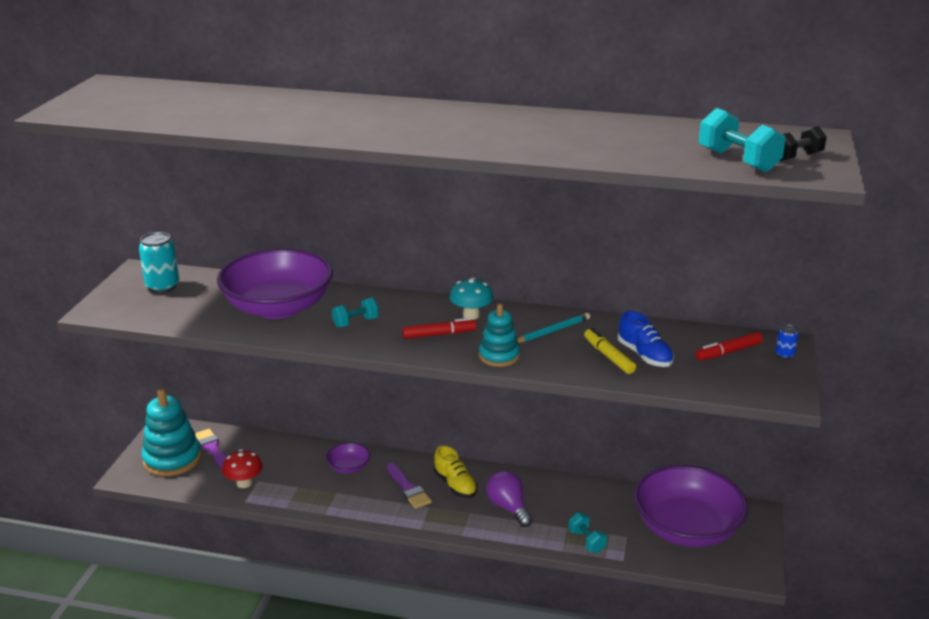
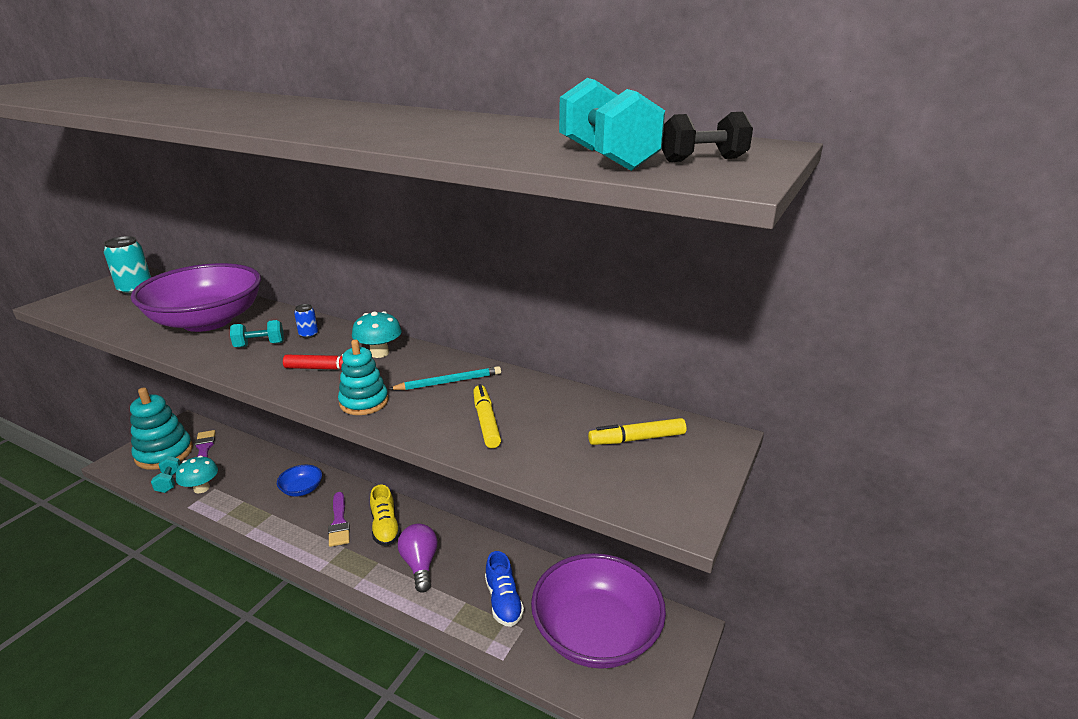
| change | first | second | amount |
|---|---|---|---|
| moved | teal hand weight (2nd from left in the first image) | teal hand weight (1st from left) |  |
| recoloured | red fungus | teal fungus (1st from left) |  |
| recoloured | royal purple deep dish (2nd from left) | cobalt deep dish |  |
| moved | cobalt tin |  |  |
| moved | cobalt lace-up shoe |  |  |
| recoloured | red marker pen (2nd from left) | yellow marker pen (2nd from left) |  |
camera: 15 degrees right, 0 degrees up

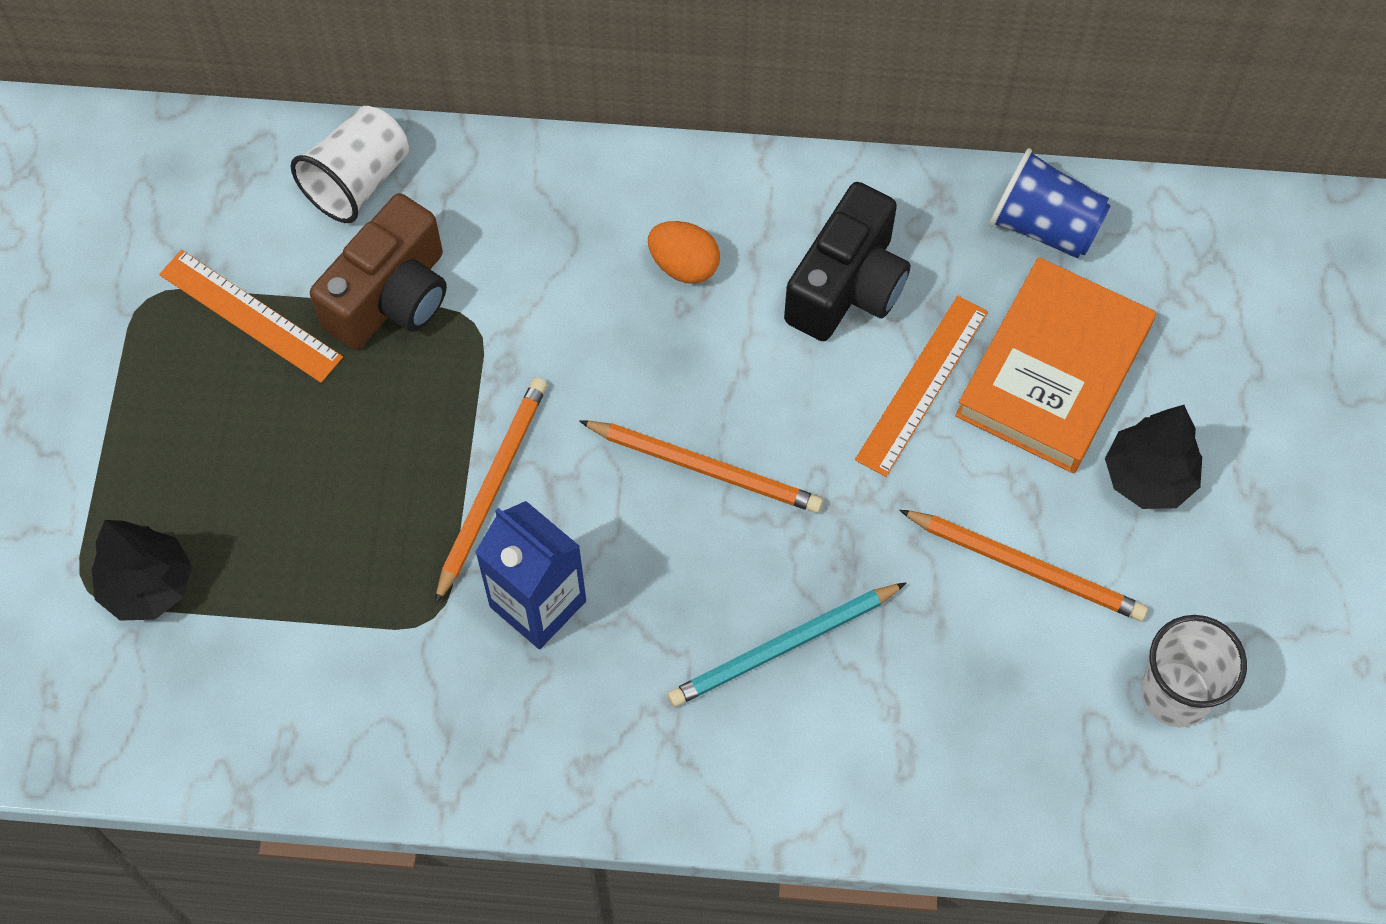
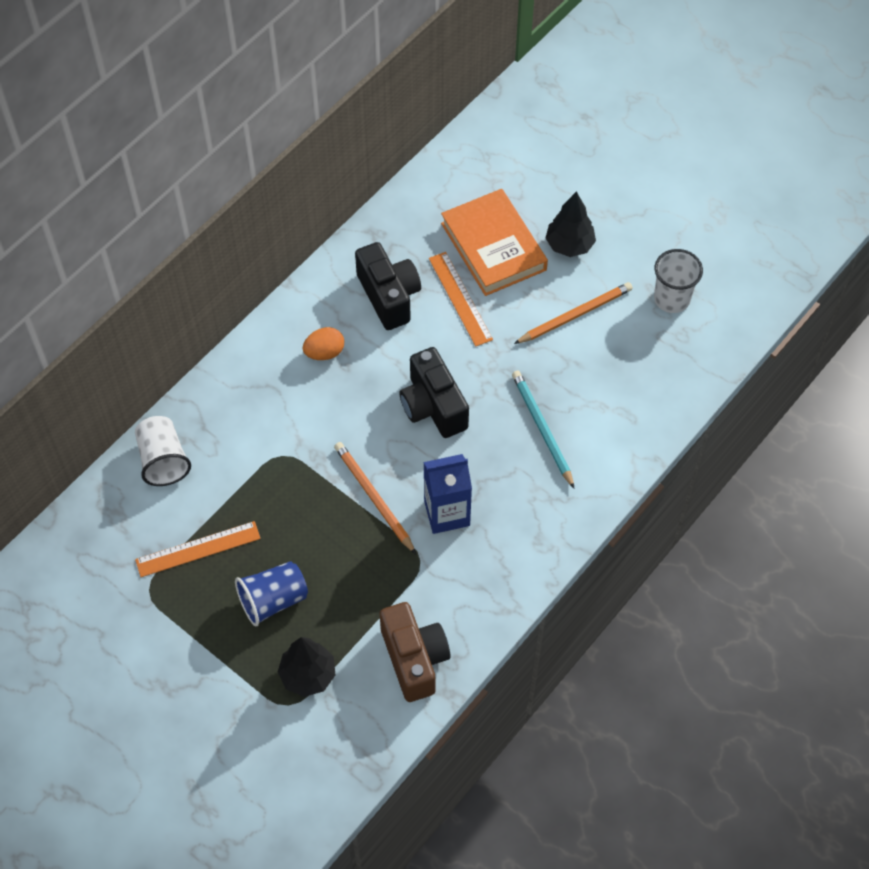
| change | first | second | amount |
|---|---|---|---|
| moved | cobalt beaker |  |  |
| moved | russet compact camera |  |  |
| replaced | orange-coloured lead pencil (2nd from left) | ebony compact camera (2nd from left) |  |
| turned | teal lead pencil |  | 150 degrees clockwise |
camera: 55 degrees left, 5 degrees down

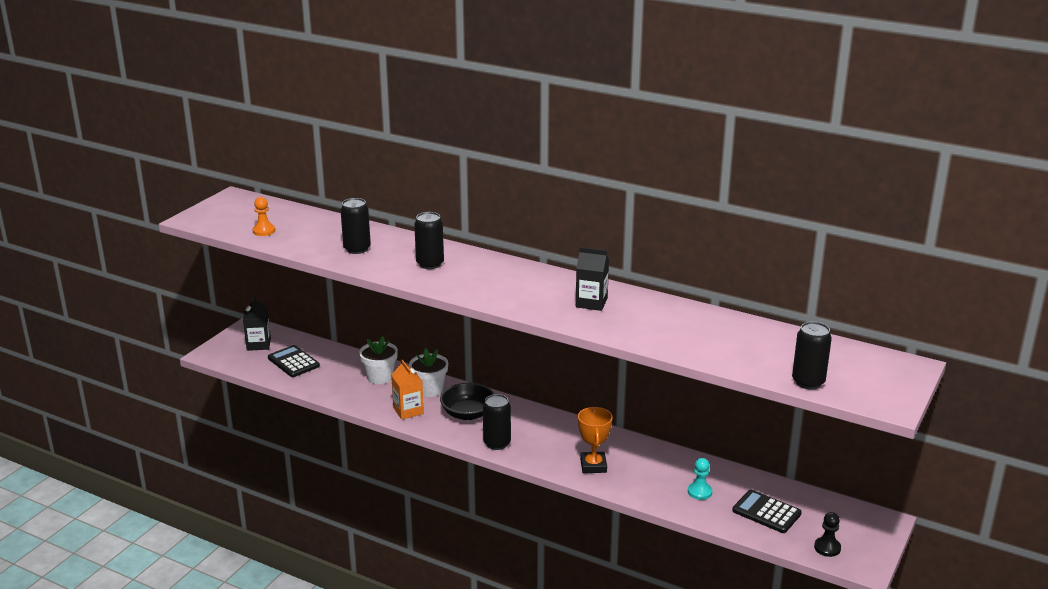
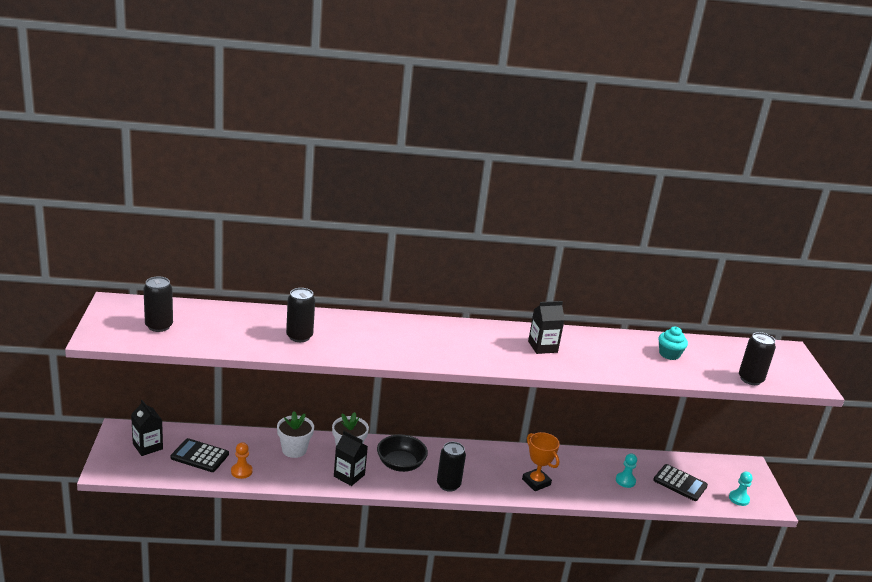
| change | first | second | amount |
|---|---|---|---|
| moved | ebony tin (2nd from left in the first image) | ebony tin (1st from left) |  |
| moved | orange-coloured chess pawn |  |  |
| recoloured | orange-coloured juice carton | ebony juice carton (2nd from left) |  |
| turned | ebony adding machine (2nd from left) |  | 150 degrees counterclockwise |
| added |  | teal fairy cake |  |
| recoloured | ebony chess pawn | teal chess pawn (2nd from left) |  |
camera: 35 degrees left, 0 degrees up

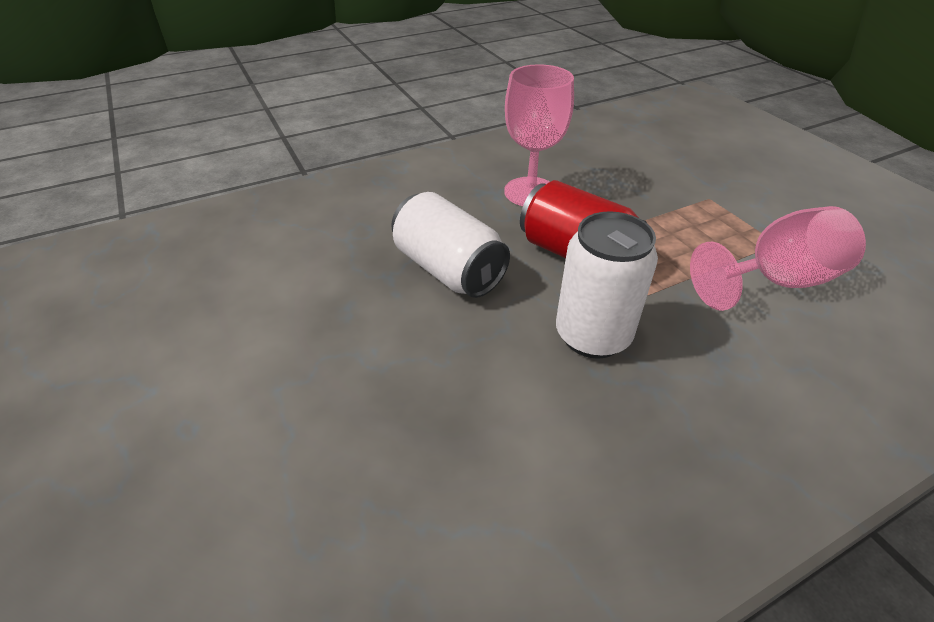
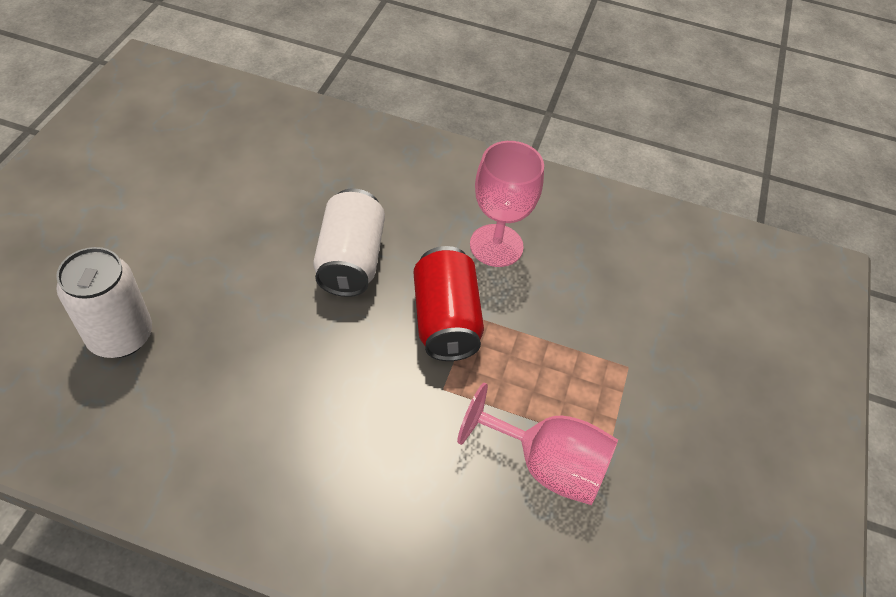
| change | first | second | amount |
|---|---|---|---|
| moved | snow-white tin (2nd from left in the first image) | snow-white tin (1st from left) |  |
camera: 40 degrees right, 10 degrees up

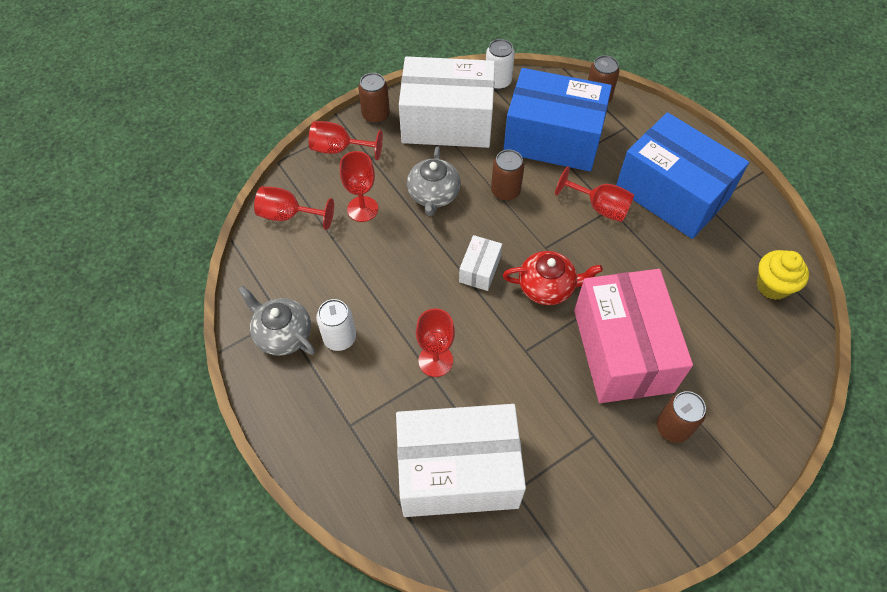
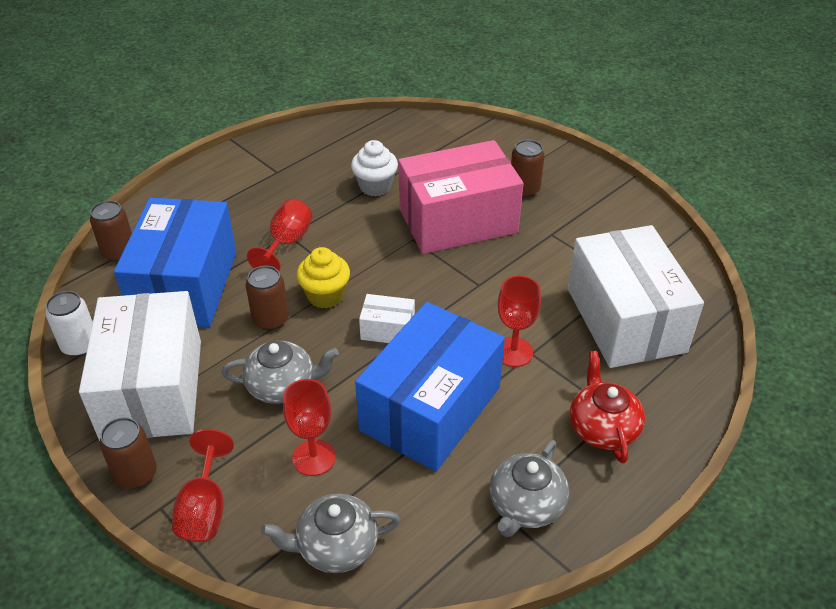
| change | first | second | amount |
|---|---|---|---|
| replaced | red wine glass (1st from left) | gray china teapot (2nd from left) |  |
| moved | yellow fairy cake |  |  |
| added |  | snow-white fairy cake |  |
| moved | cobalt box (2nd from left) |  |  |
| moved | red china teapot |  |  |
| removed | snow-white tin (1st from left) |  |  |
camera: 100 degrees left, 15 degrees down

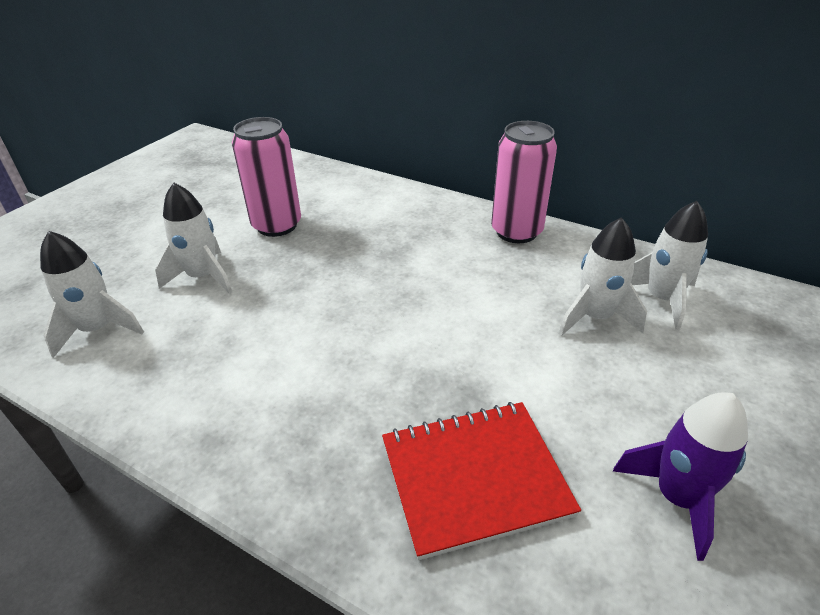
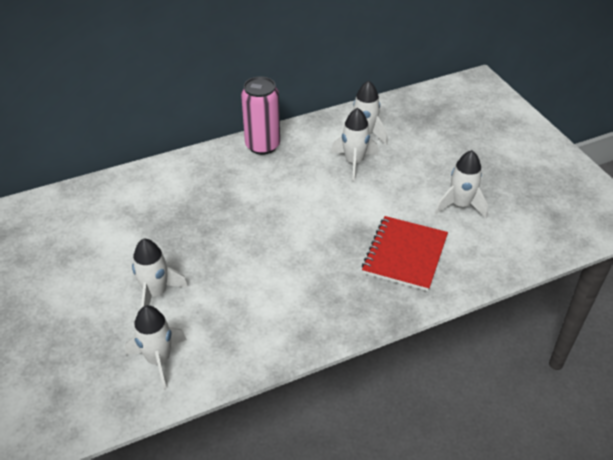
| change | first | second | amount |
|---|---|---|---|
| recoloured | royal purple toy rocket | snow-white toy rocket (5th from left) |  |
| removed | pink tin (1st from left) |  |  |
camera: 55 degrees left, 5 degrees up

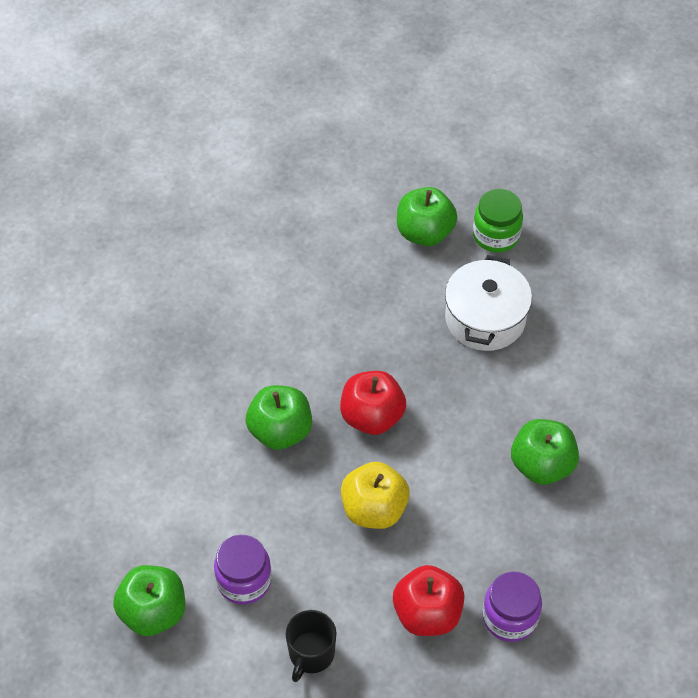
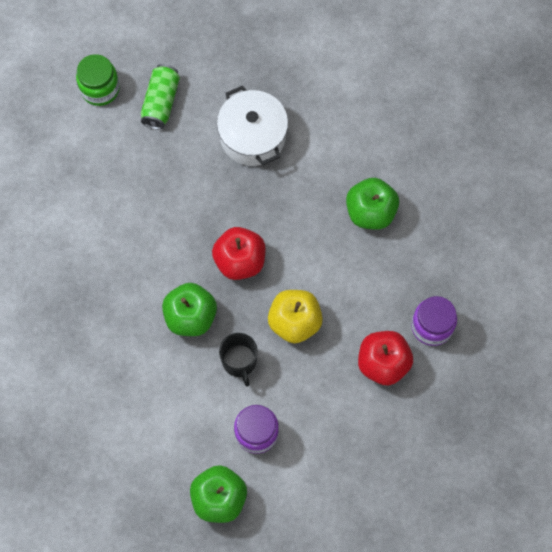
| change | first | second | amount |
|---|---|---|---|
| moved | emerald preserve jar |  |  |
| replaced | emerald toy apple (3rd from left) | emerald tin |  |
| moved | ebony tea mug |  |  |
camera: 40 degrees left, 15 degrees up

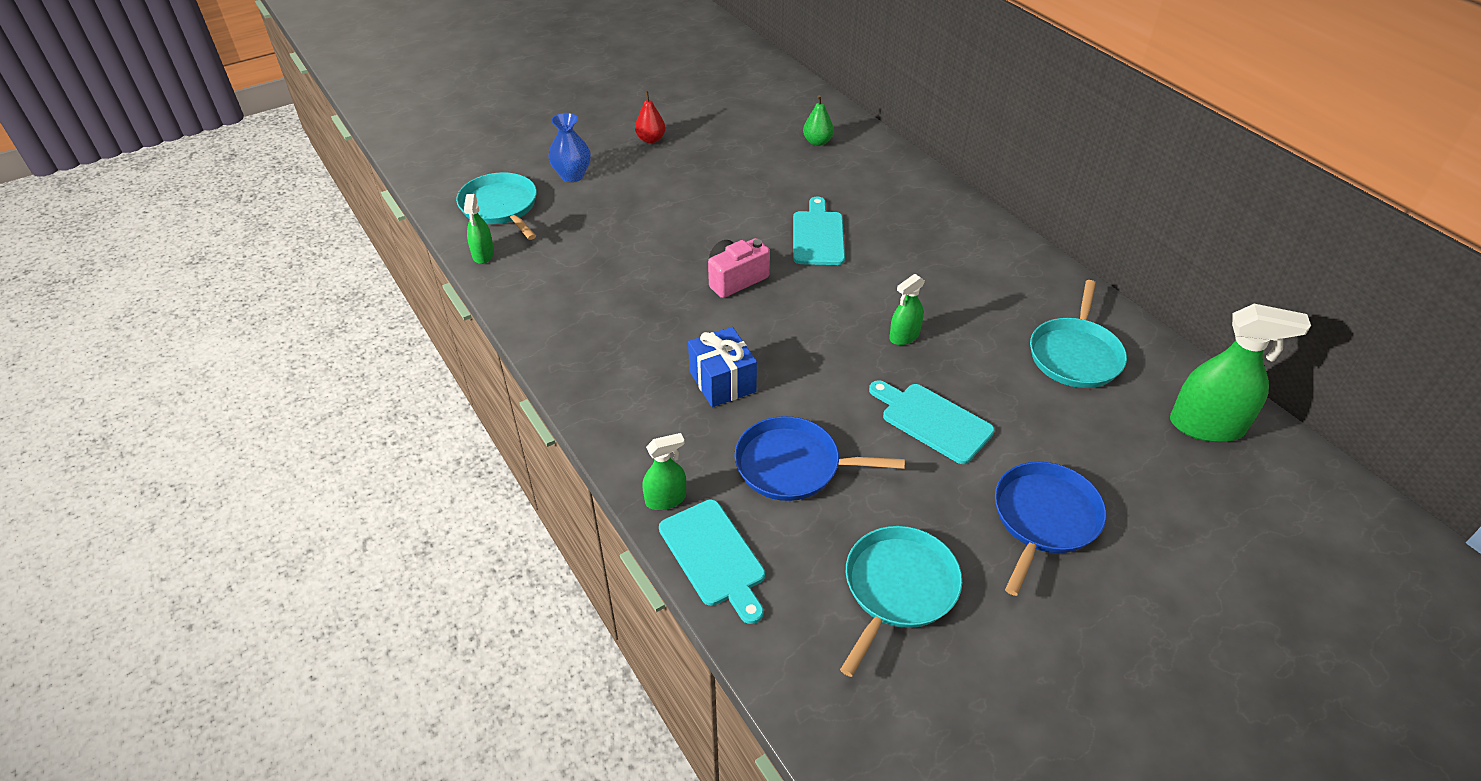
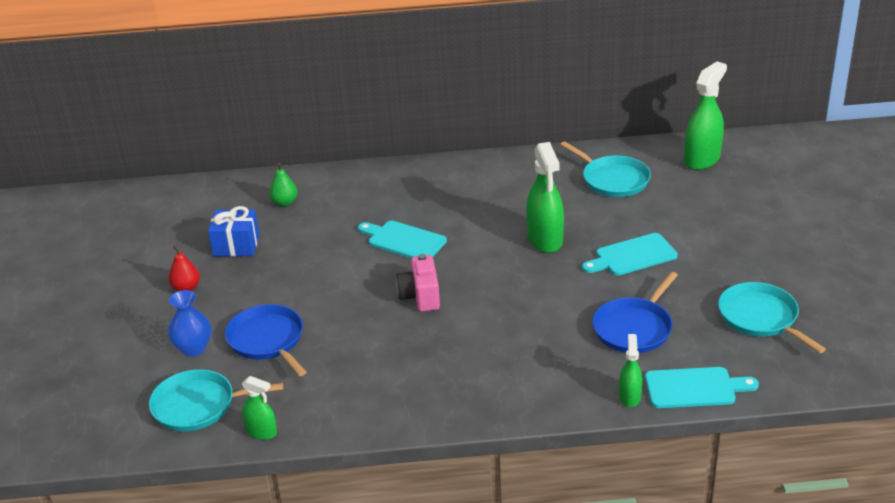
| change | first | second | amount |
|---|---|---|---|
| moved | cobalt wrapped gift |  |  |
| moved | cobalt frying pan (2nd from left in the first image) | cobalt frying pan (1st from left) |  |
| resized | emerald sprayer (3rd from left in the first image) | emerald sprayer (2nd from left) | x1.84 |
camera: 60 degrees left, 10 degrees down

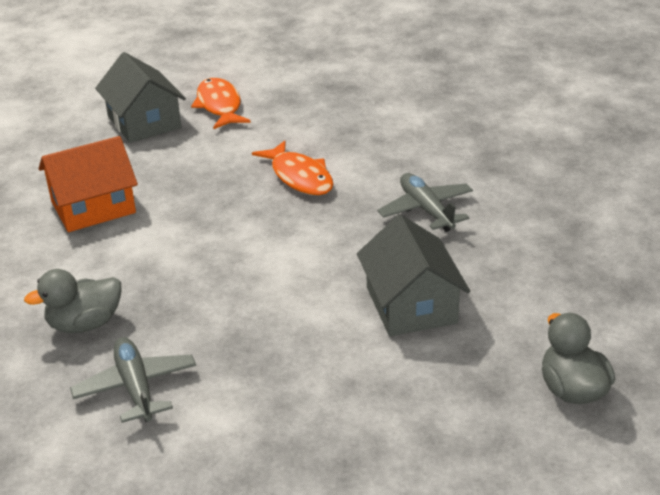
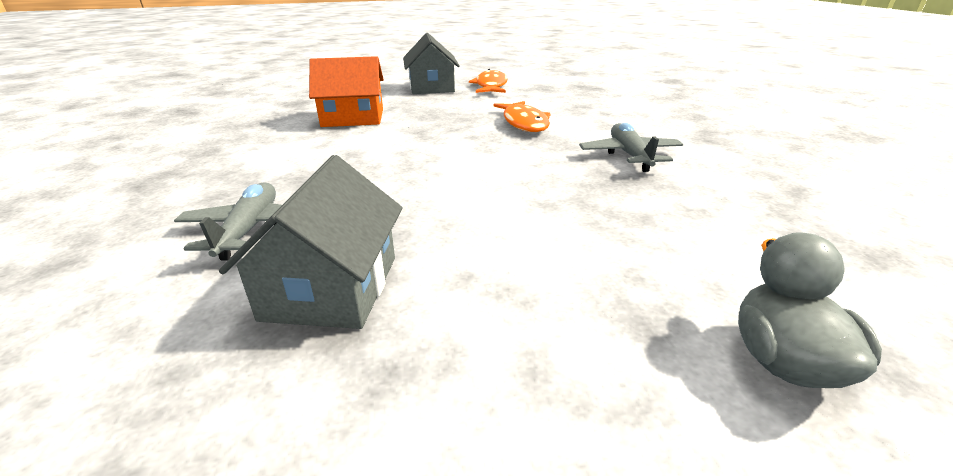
| change | first | second | amount |
|---|---|---|---|
| moved | gray house (2nd from left in the first image) | gray house (1st from left) |  |
| removed | gray rubber duck (1st from left) |  |  |
camera: 20 degrees right, 5 degrees down

